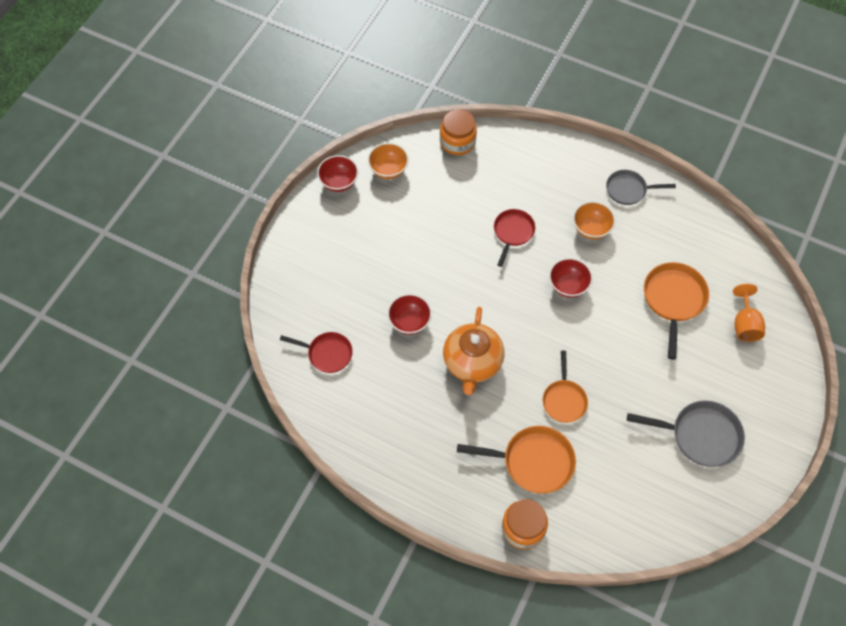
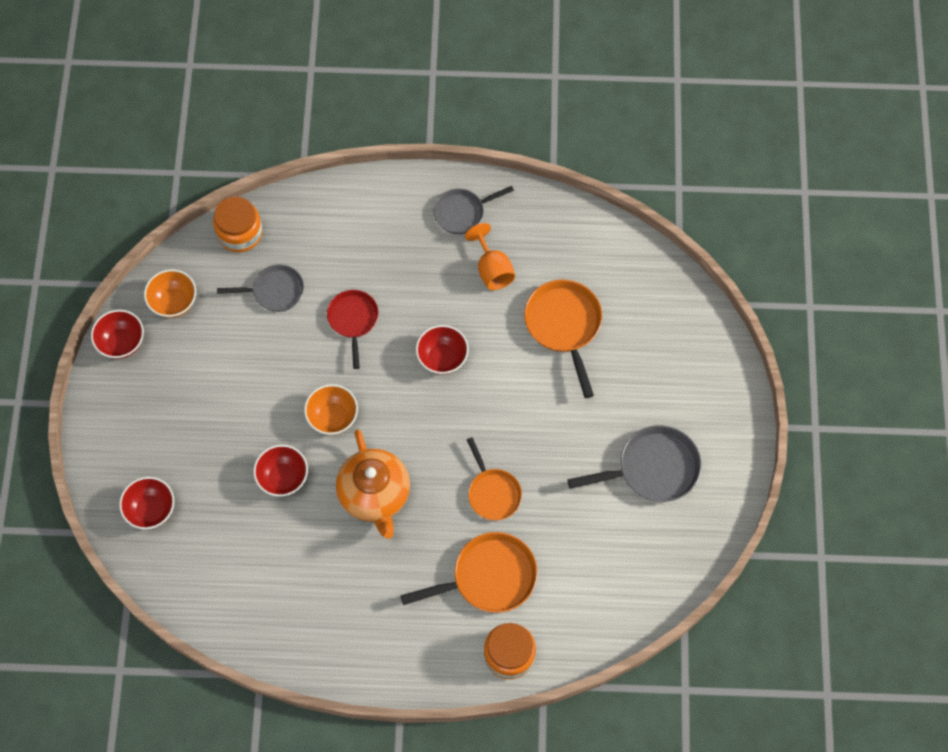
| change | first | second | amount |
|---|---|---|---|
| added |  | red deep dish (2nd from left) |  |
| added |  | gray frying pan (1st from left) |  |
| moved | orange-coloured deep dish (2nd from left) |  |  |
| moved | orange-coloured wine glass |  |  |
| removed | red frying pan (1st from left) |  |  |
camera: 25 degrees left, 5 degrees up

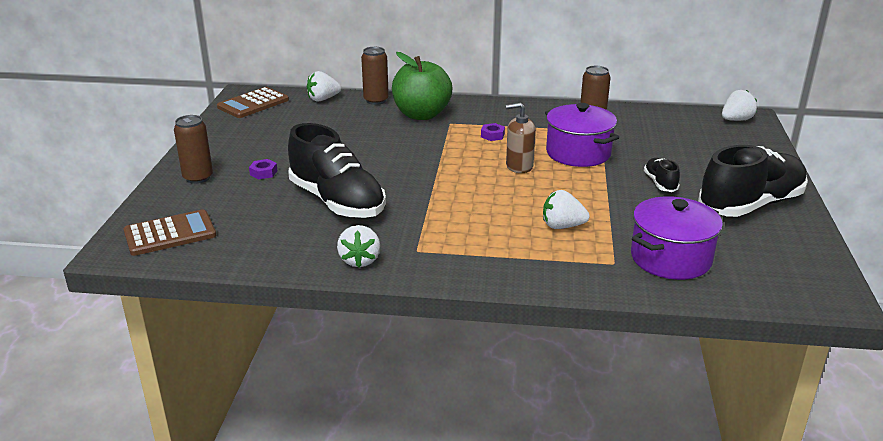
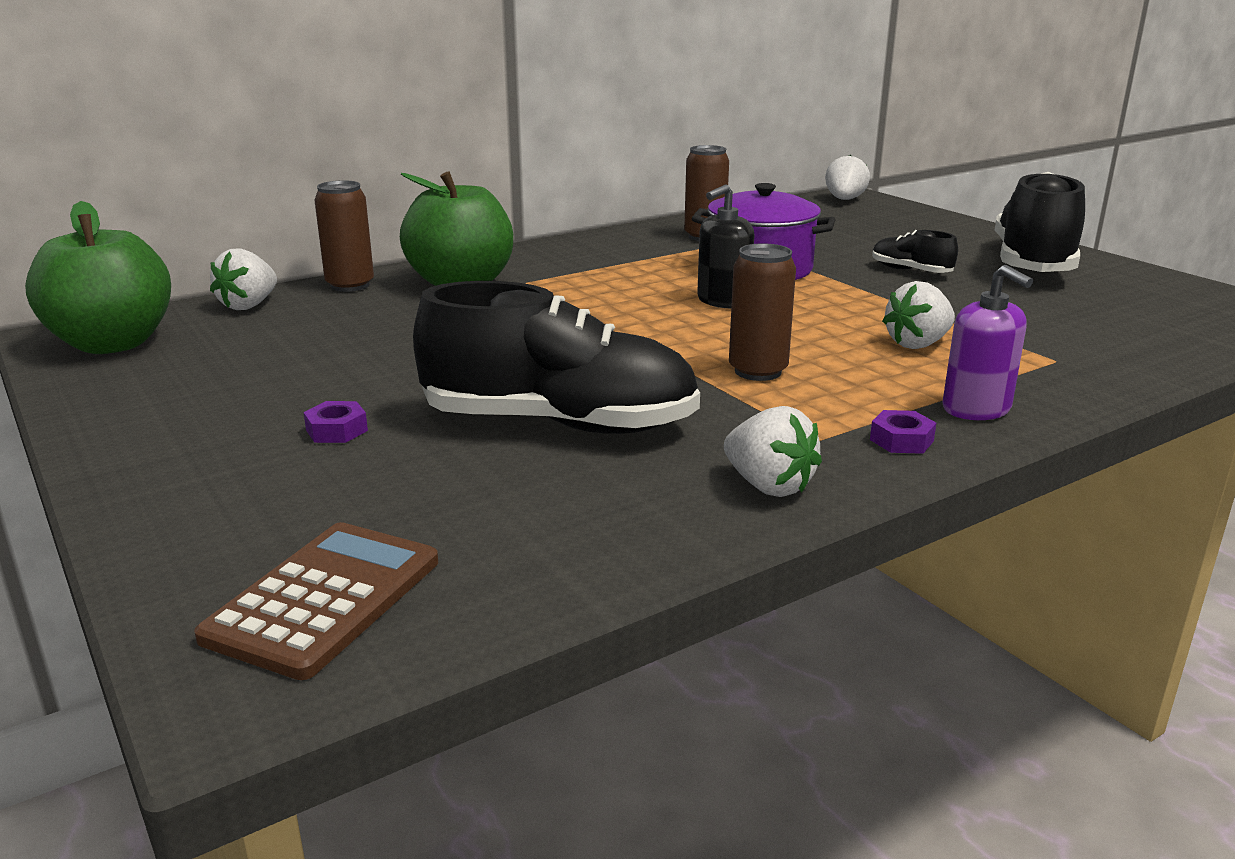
| change | first | second | amount |
|---|---|---|---|
| replaced | russet adding machine (2nd from left) | emerald toy apple (1st from left) |  |
| recoloured | russet pump bottle | ebony pump bottle |  |
| moved | russet tin (1st from left in the first image) | russet tin (3rd from left) |  |
| moved | royal purple hexagon nut (2nd from left) |  |  |
| added |  | royal purple pump bottle |  |
| removed | royal purple cooking pot (2nd from left) |  |  |
camera: 40 degrees left, 5 degrees down

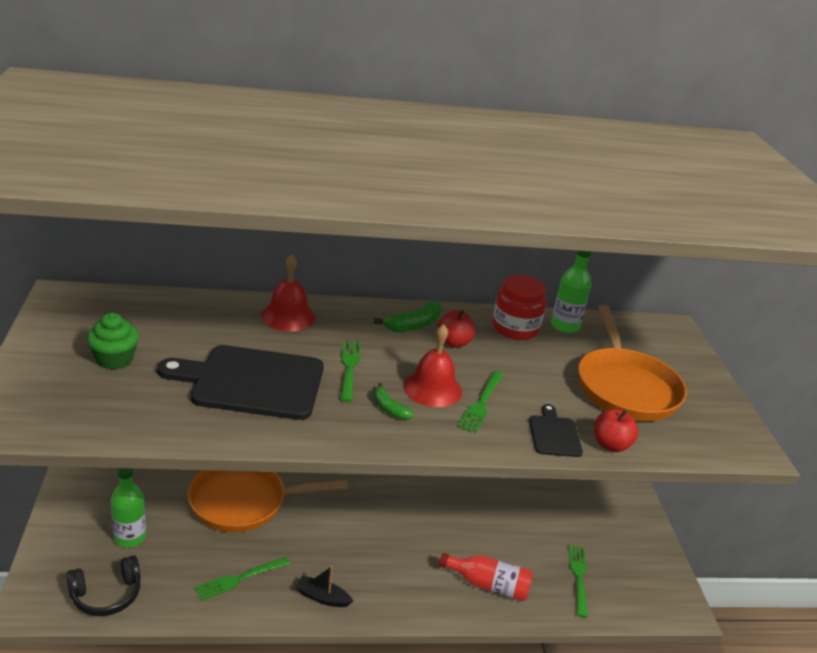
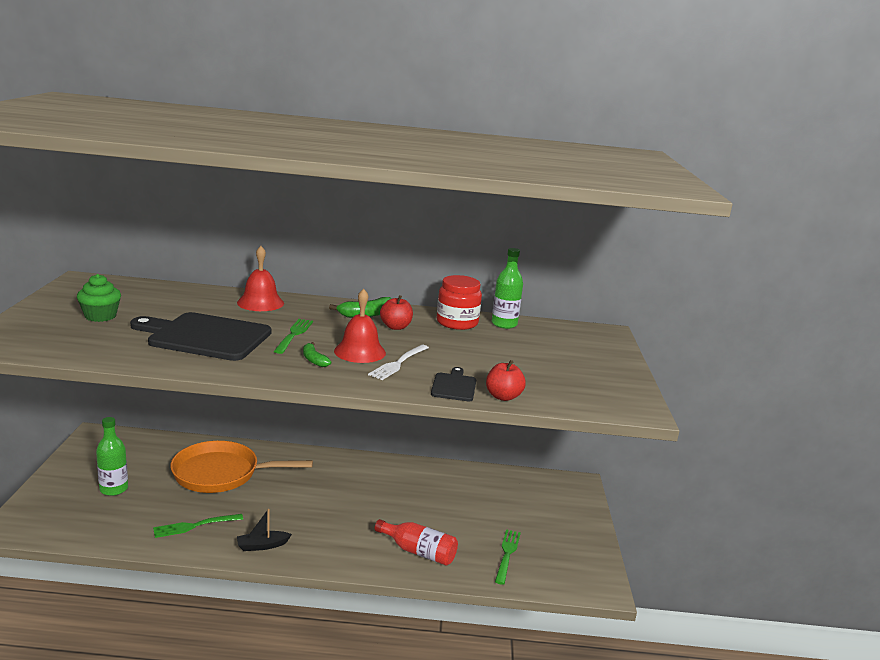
| change | first | second | amount |
|---|---|---|---|
| turned | ebony sailboat |  | 45 degrees counterclockwise |
| recoloured | emerald dinner fork (3rd from left) | snow-white dinner fork |  |
| removed | ebony over-ear headphones |  |  |
| removed | orange-coloured frying pan (2nd from left) |  |  |
camera: 10 degrees right, 10 degrees down

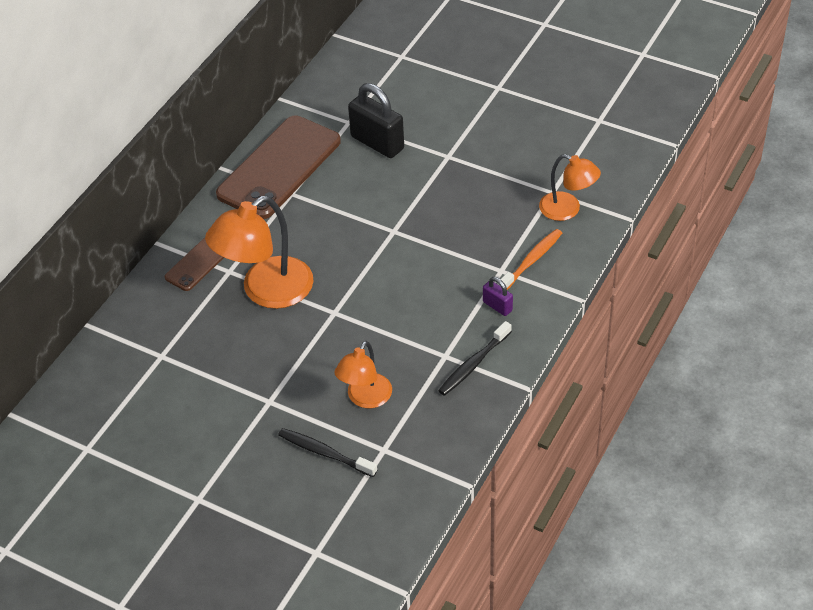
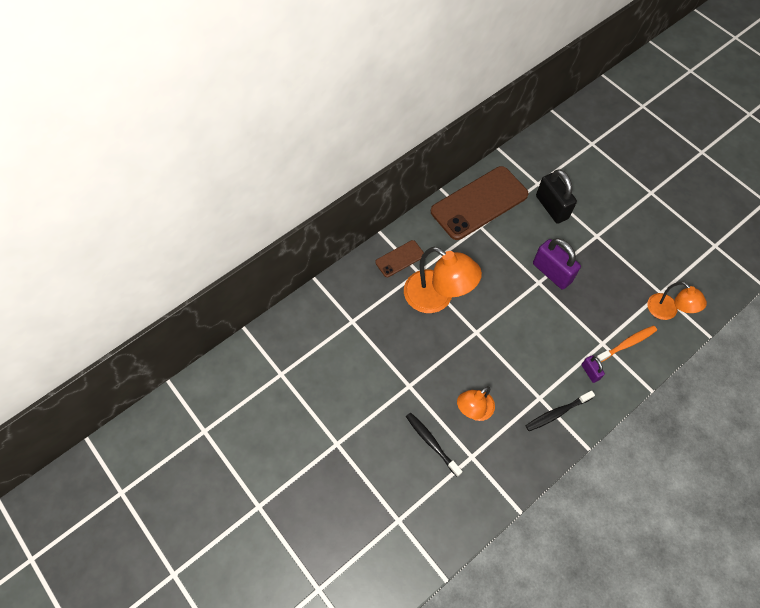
| change | first | second | amount |
|---|---|---|---|
| turned | orange-coloured reading lamp (1st from left) |  | 120 degrees counterclockwise |
| added |  | royal purple small lock (1st from left) |  |
camera: 20 degrees right, 15 degrees up

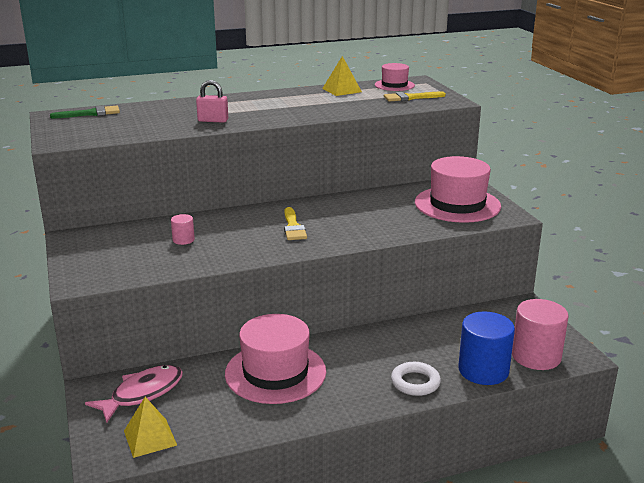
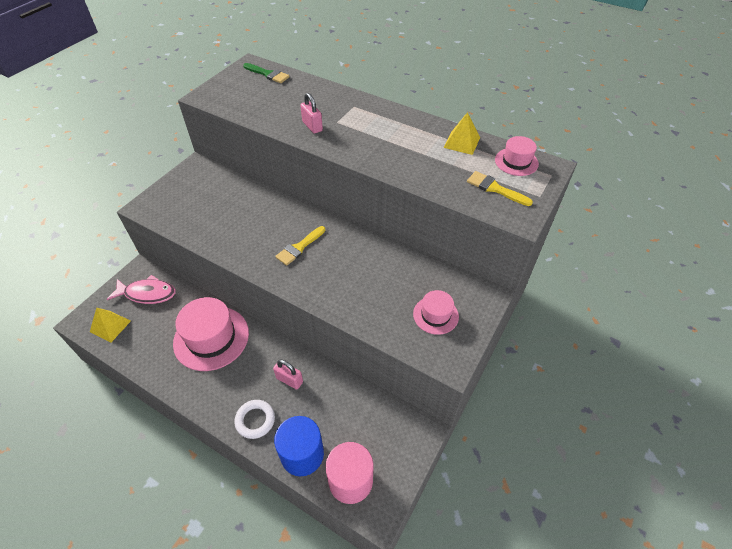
| change | first | second | amount |
|---|---|---|---|
| added |  | pink small lock (1st from left) |  |
| resized | pink hat (3rd from left in the first image) | pink hat (2nd from left) | x0.53 |
| removed | pink cylinder (1st from left) |  |  |
camera: 50 degrees right, 25 degrees up

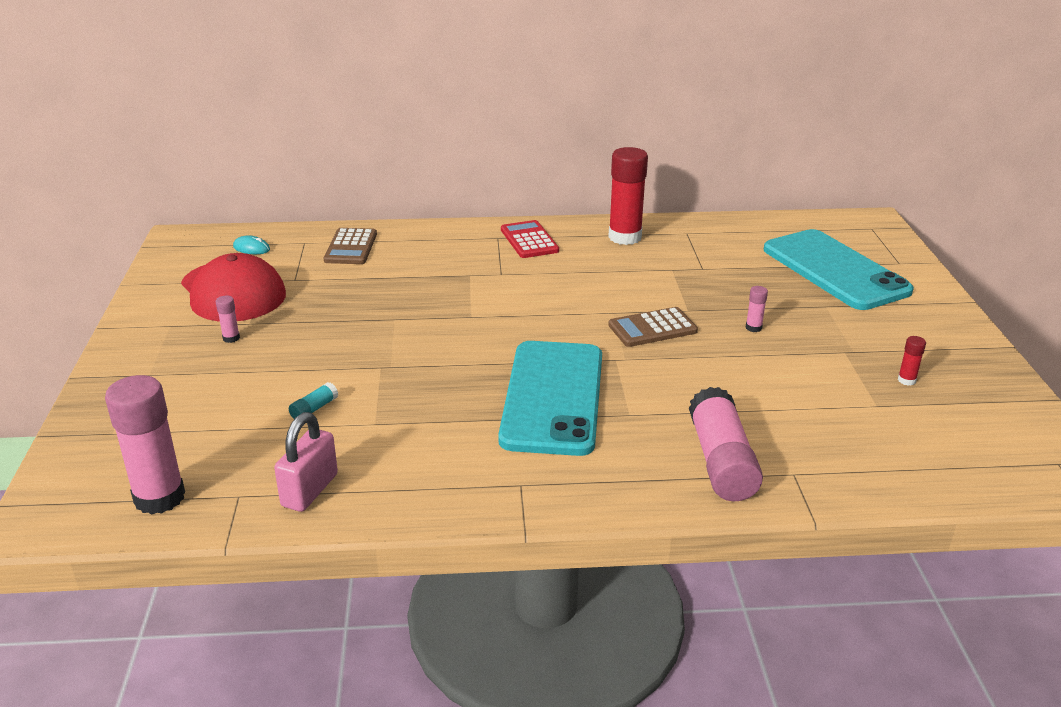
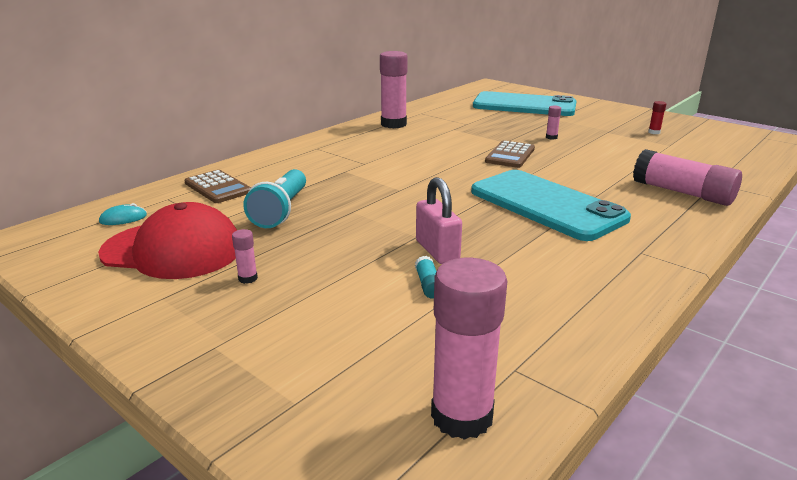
| change | first | second | amount |
|---|---|---|---|
| added |  | teal flashlight |  |
| recoloured | red glue stick (1st from left) | pink glue stick (2nd from left) |  |
| moved | pink small lock |  |  |
| removed | red adding machine |  |  |
camera: 45 degrees left, 5 degrees down

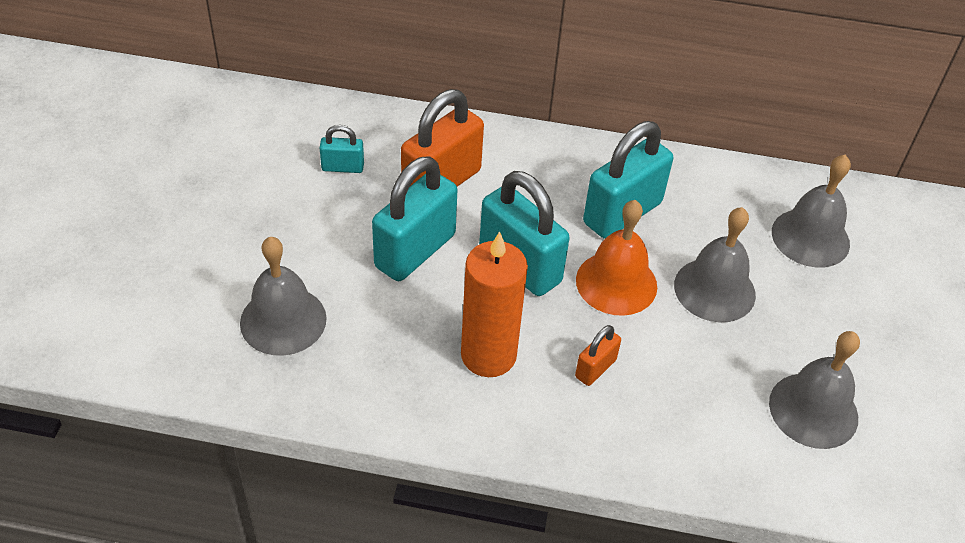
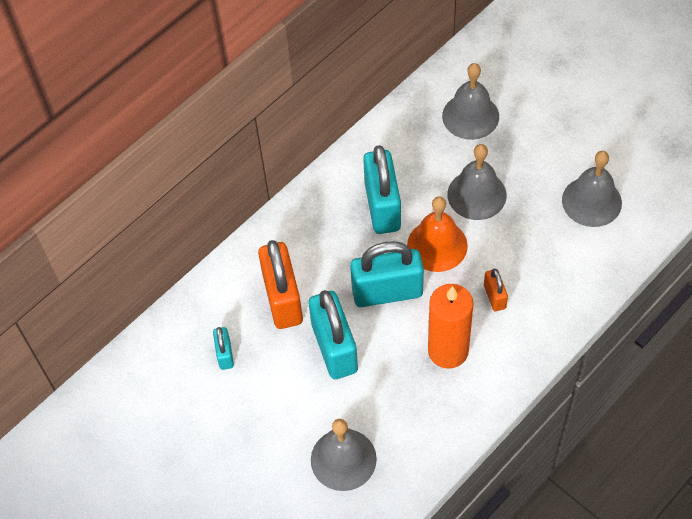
| change | first | second | amount |
|---|---|---|---|
| turned | teal small lock (1st from left) |  | 45 degrees counterclockwise |
camera: 50 degrees left, 10 degrees up

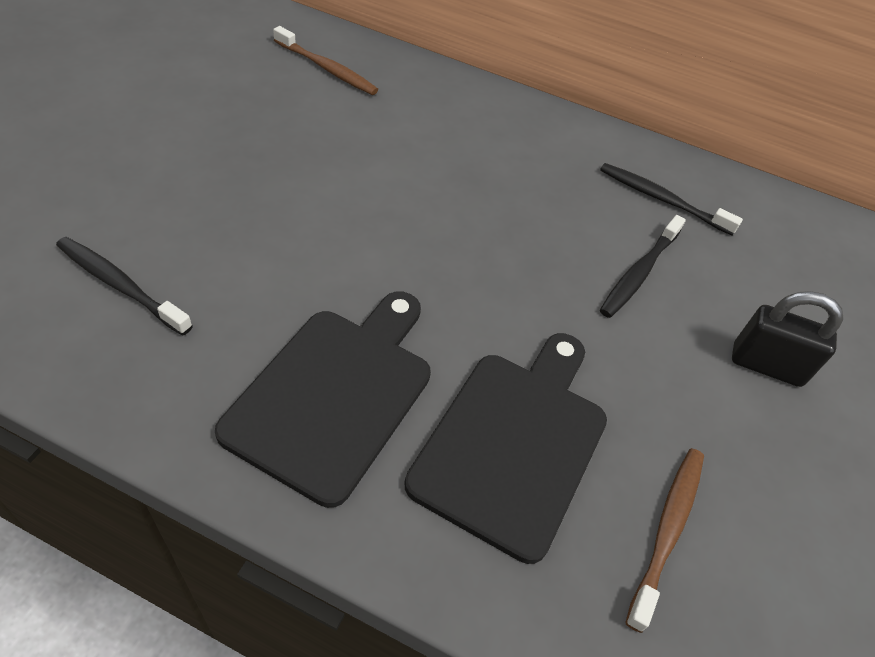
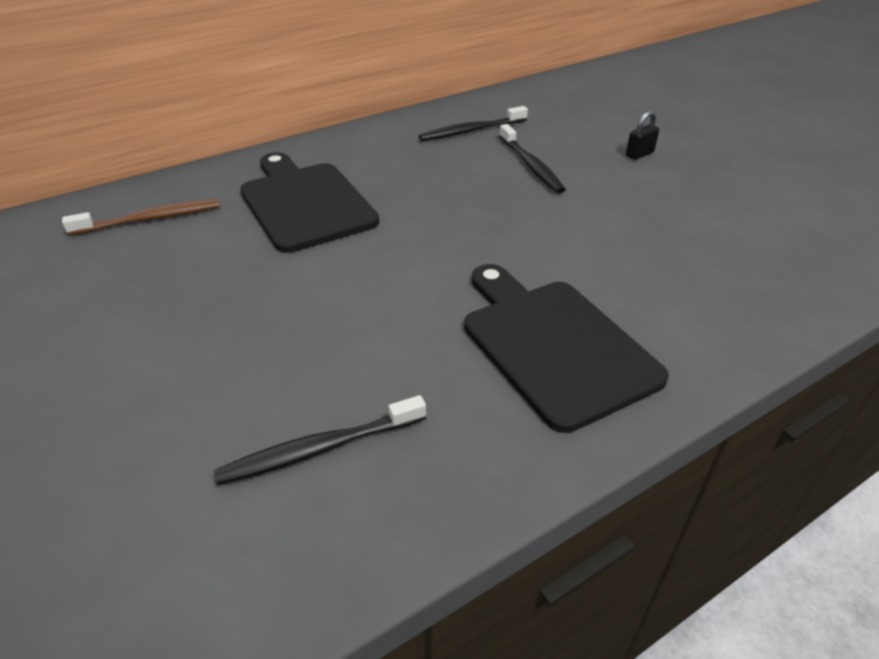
| change | first | second | amount |
|---|---|---|---|
| moved | ebony chopping board (2nd from left in the first image) | ebony chopping board (1st from left) |  |
| resized | ebony small lock |  | x0.58 |
| removed | russet tooth brush (2nd from left) |  |  |
camera: 50 degrees left, 10 degrees down

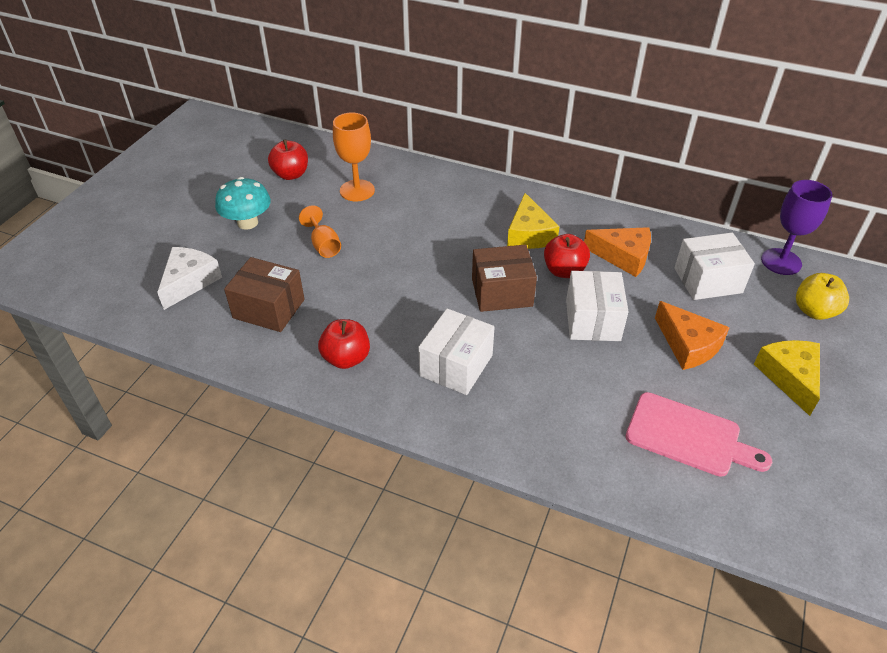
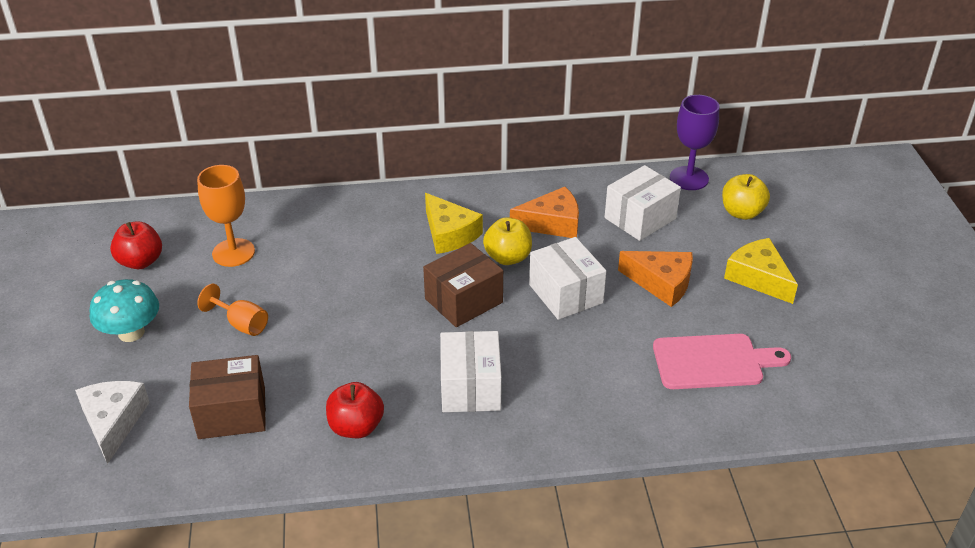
| change | first | second | amount |
|---|---|---|---|
| recoloured | red toy apple (3rd from left) | yellow toy apple (1st from left) |  |
camera: 30 degrees left, 5 degrees down

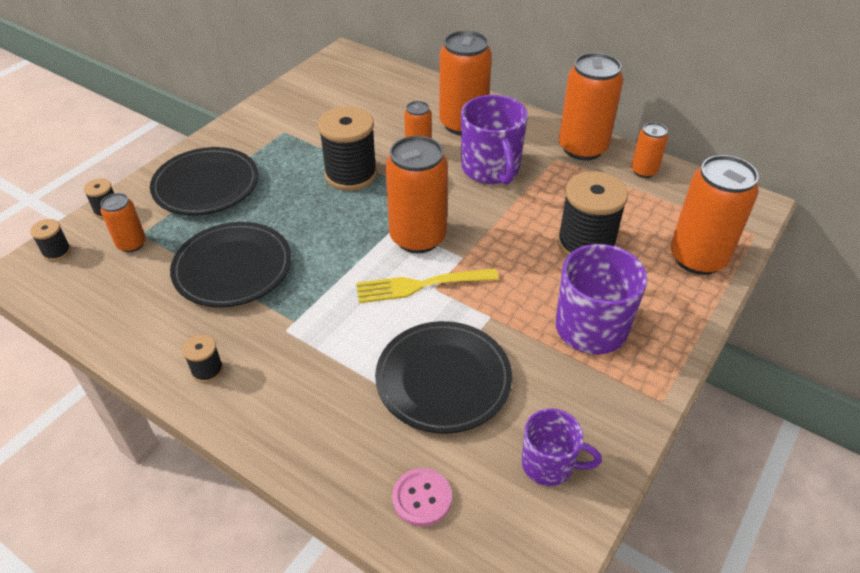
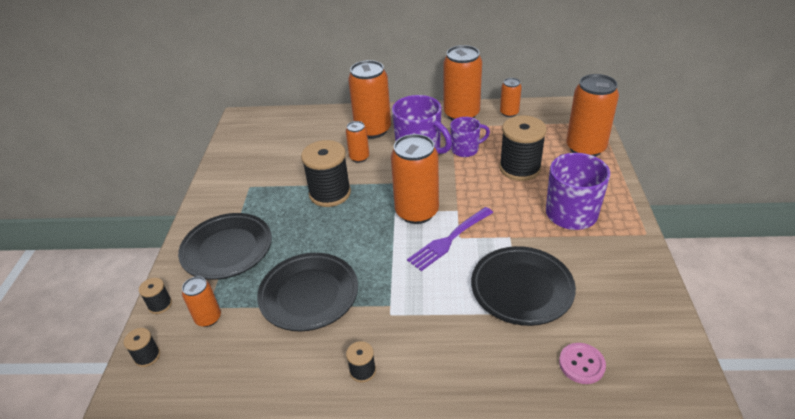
| change | first | second | amount |
|---|---|---|---|
| recoloured | yellow dinner fork | royal purple dinner fork |  |
| moved | royal purple tea mug (2nd from left) |  |  |
camera: 30 degrees left, 5 degrees down

